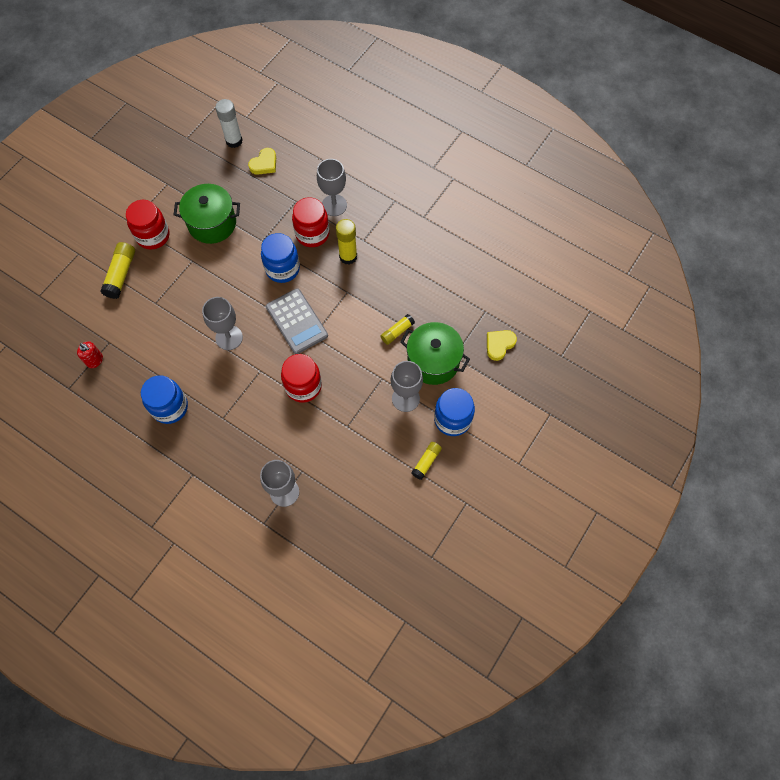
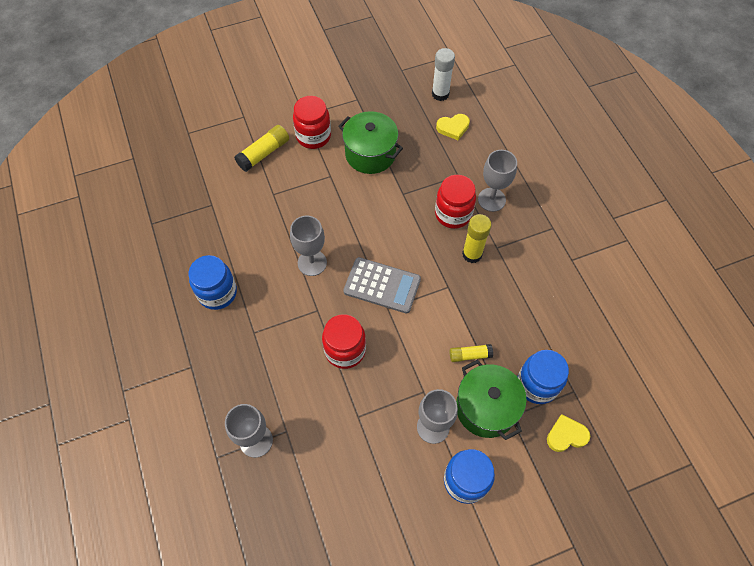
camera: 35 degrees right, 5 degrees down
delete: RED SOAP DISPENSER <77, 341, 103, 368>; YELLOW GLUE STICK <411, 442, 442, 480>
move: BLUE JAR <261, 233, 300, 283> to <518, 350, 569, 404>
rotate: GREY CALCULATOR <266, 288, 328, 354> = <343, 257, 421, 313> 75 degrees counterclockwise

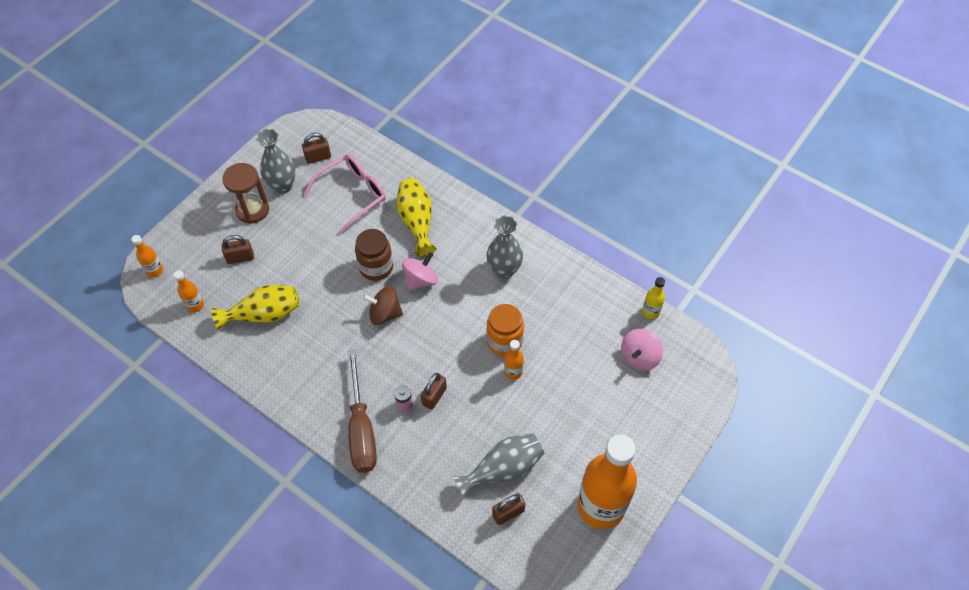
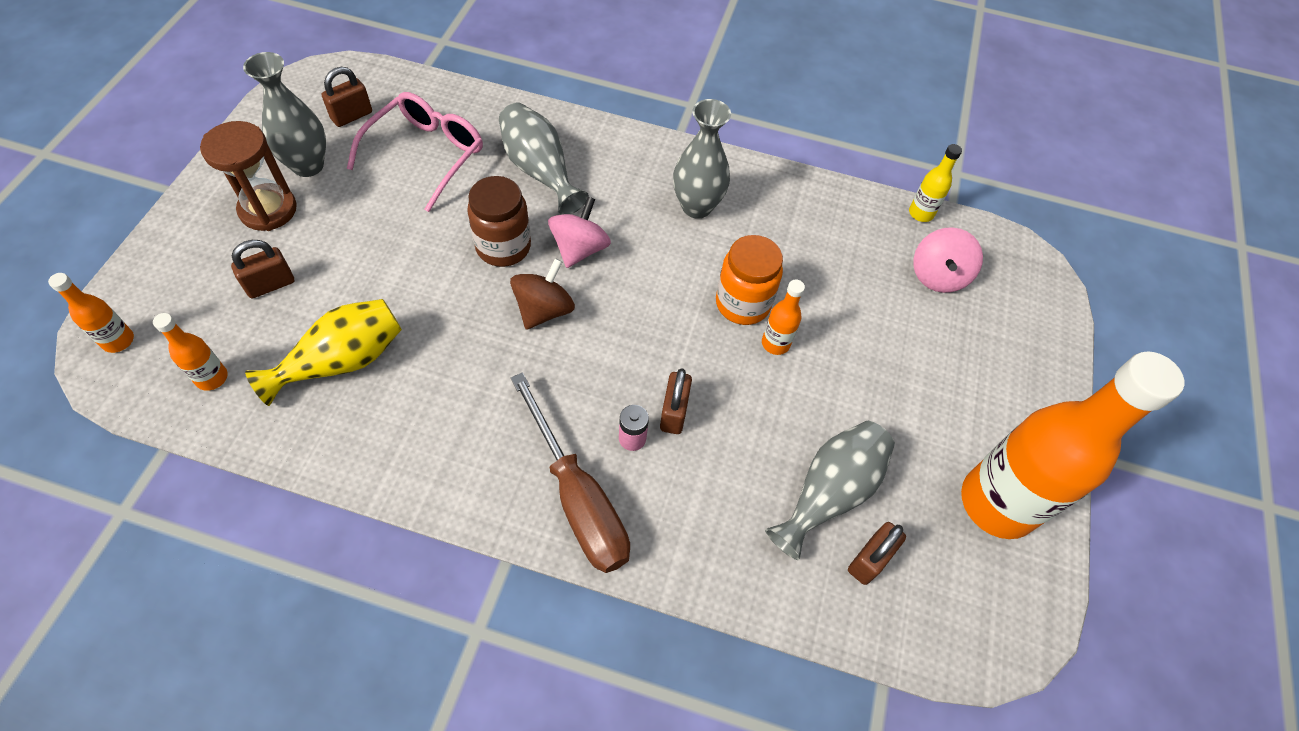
camera: 25 degrees left, 0 degrees up
recolor: YELLOW VASE <396, 178, 436, 256> to GREY VASE <499, 103, 589, 215>
rotate: BROWN SPINNING TOP <363, 286, 403, 325> = <510, 258, 575, 330> 135 degrees clockwise

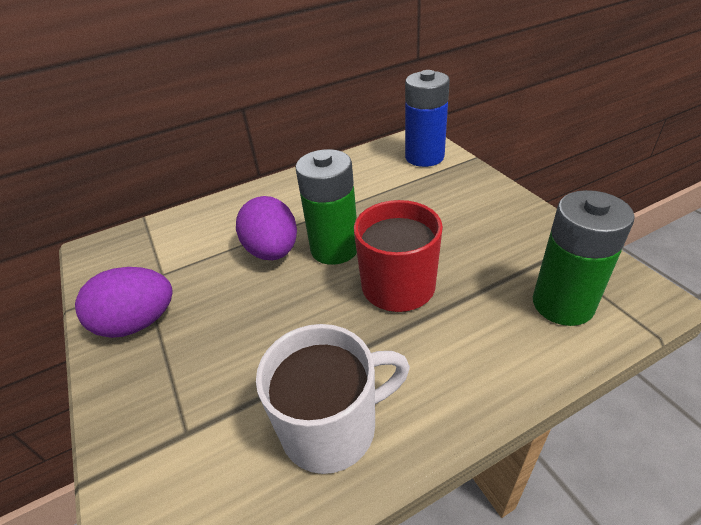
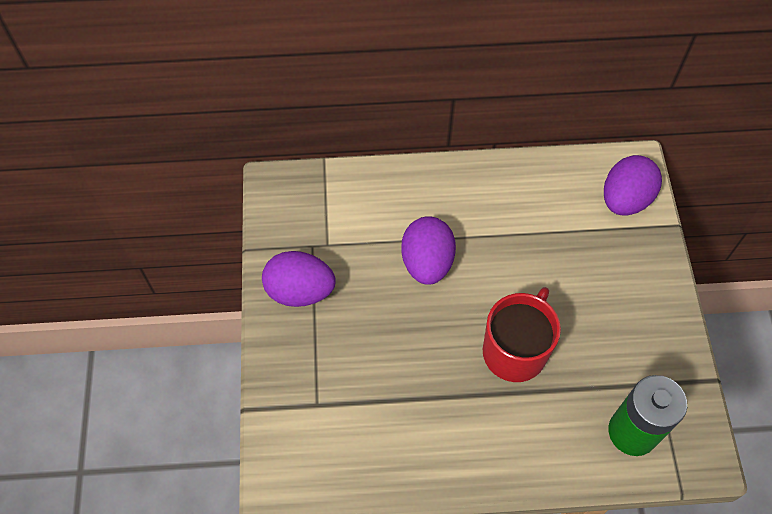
camera: 20 degrees right, 20 degrees up
delete: WHITE MUG <256, 324, 410, 474>; GREEN BATTERY <295, 149, 357, 265>
replace: BLUE BATTERY <405, 70, 450, 167> to PURPLE EGG <604, 155, 662, 215>

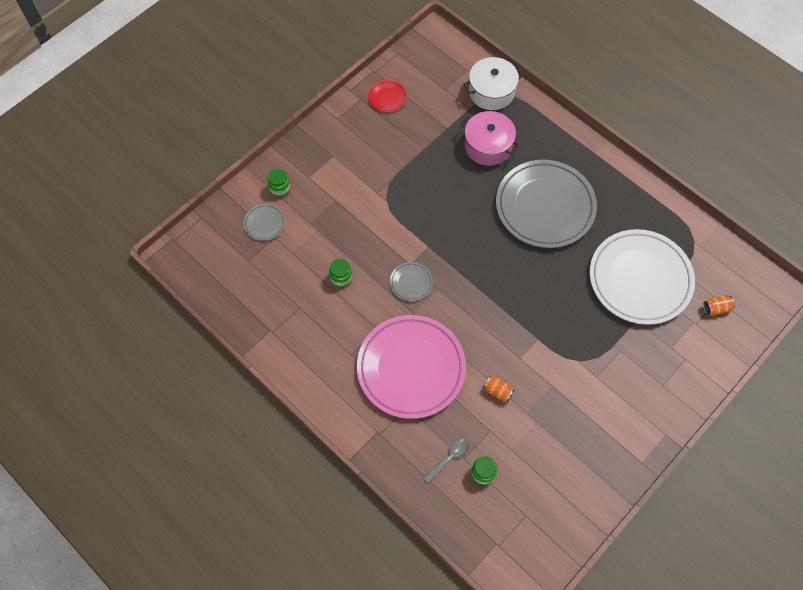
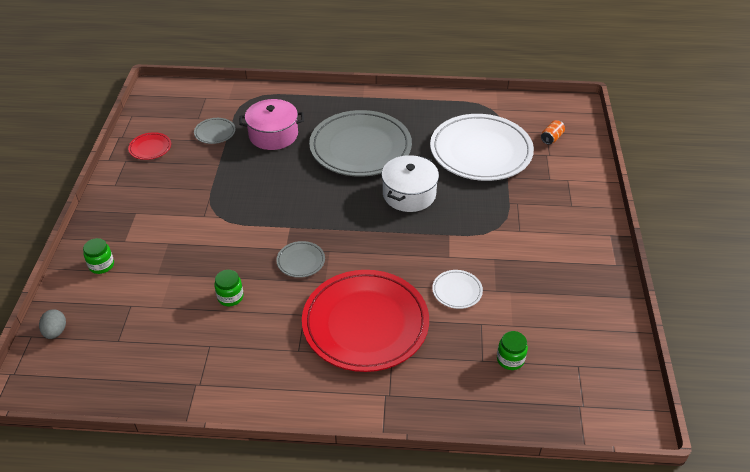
camera: 40 degrees left, 20 degrees down
delete: GREY SPOON <423, 439, 469, 483>
insert: GREY EGG <39, 310, 66, 339>
move: GREY PLATE <244, 204, 285, 241> to <194, 118, 235, 144>; WHITE POT <464, 57, 523, 110> to <381, 155, 439, 212>
replace: ORANGE CAN <483, 375, 515, 402> to WHITE PLATE <432, 270, 483, 309>
recolor: PINK PLATE <357, 315, 466, 419> to RED PLATE <302, 270, 429, 372>

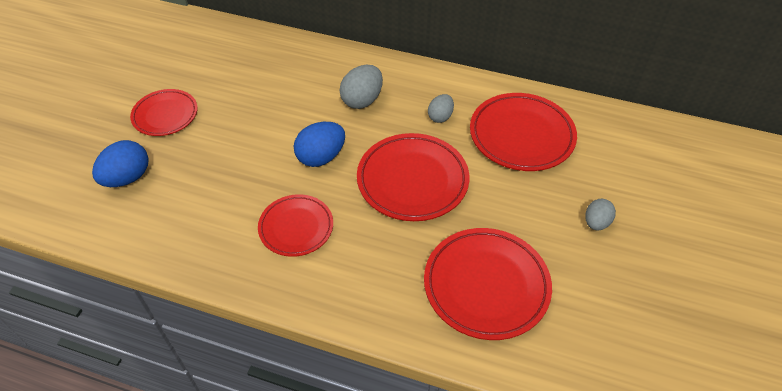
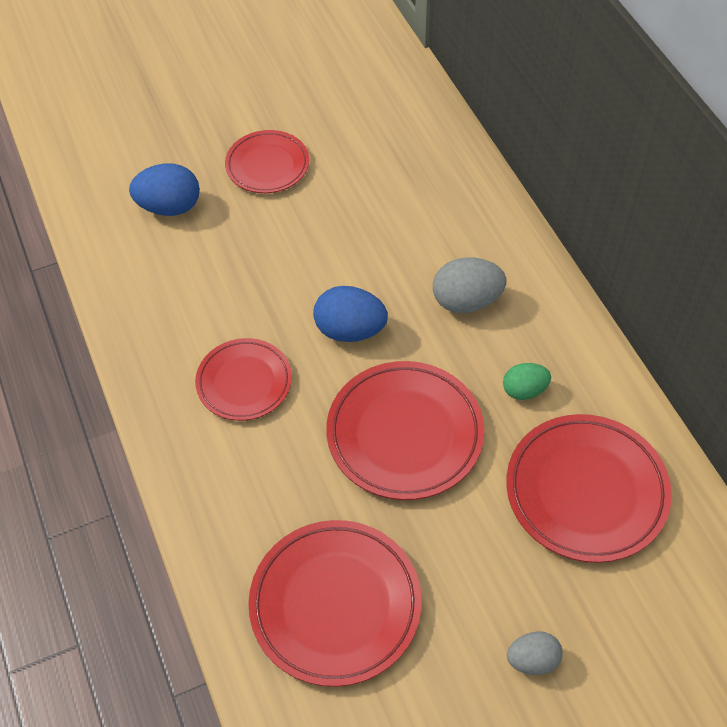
camera: 50 degrees right, 5 degrees up
recolor: GREY EGG <428, 94, 454, 123> to GREEN EGG <503, 363, 551, 400>

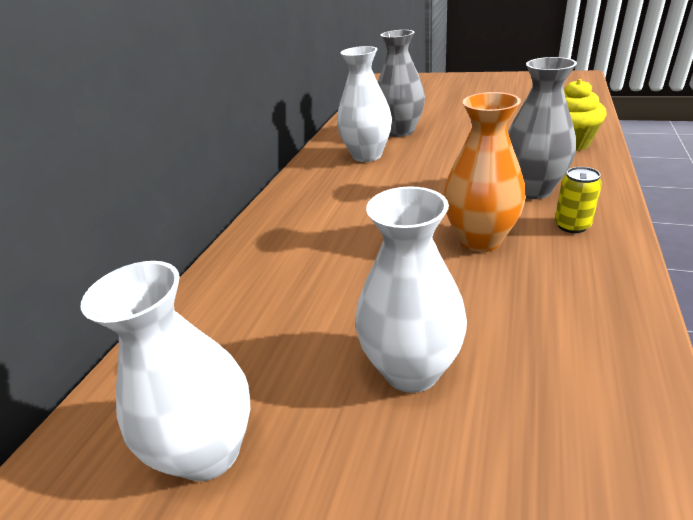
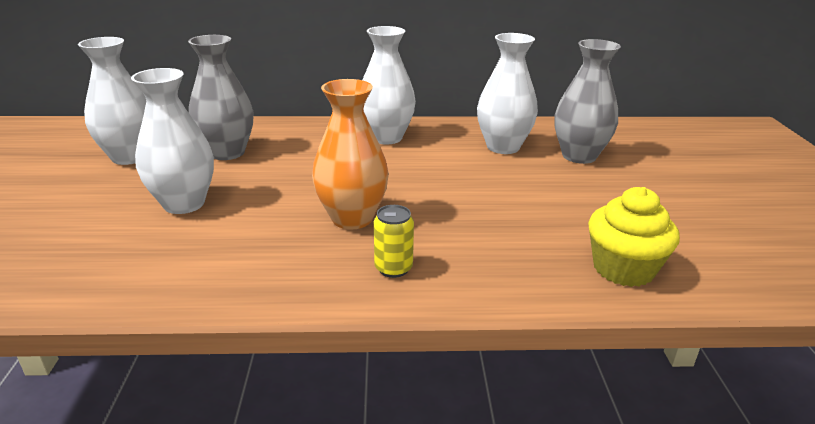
camera: 65 degrees right, 5 degrees down
insert: WHITE VASE <362, 26, 416, 144>
move: GREY VASE <508, 57, 577, 199> to <188, 35, 253, 160>

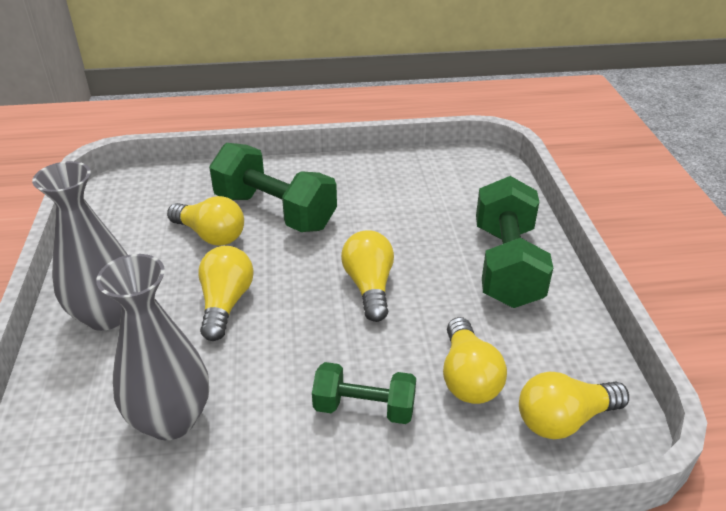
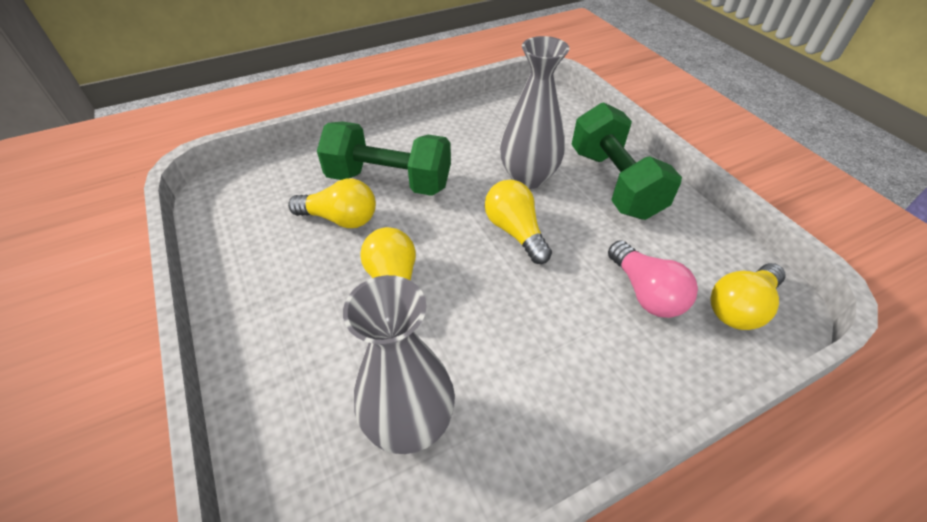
camera: 20 degrees left, 10 degrees up
delete: GREEN DUMBBELL <312, 362, 416, 424>
move: GREY VASE <32, 161, 128, 331> to <500, 36, 570, 189>
recolor: YELLOW LIGHT BULB <443, 317, 507, 404> to PINK LIGHT BULB <608, 240, 698, 318>

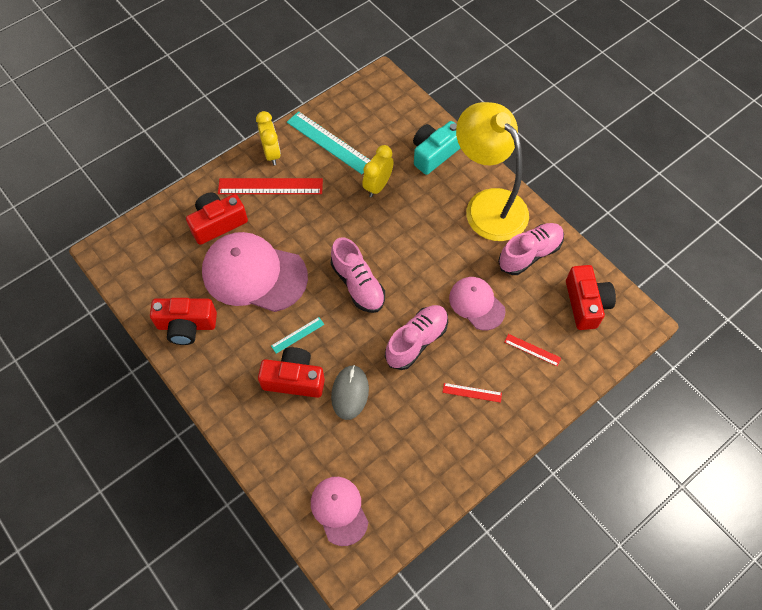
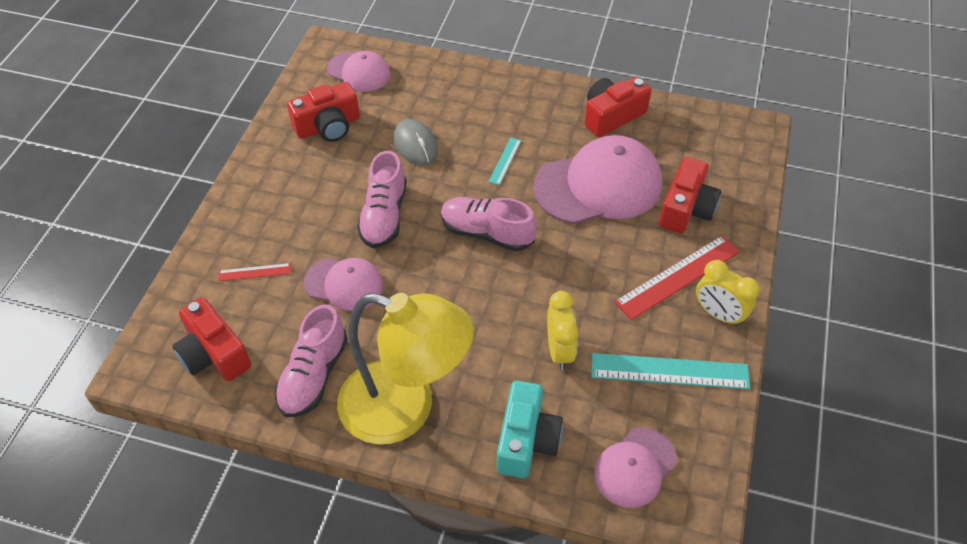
camera: 145 degrees right, 10 degrees down
delete: RED RULER <442, 383, 502, 403>
insert: PINK CAP <594, 428, 677, 508>
move: RED CAMERA <258, 347, 325, 398> to <287, 82, 360, 142>

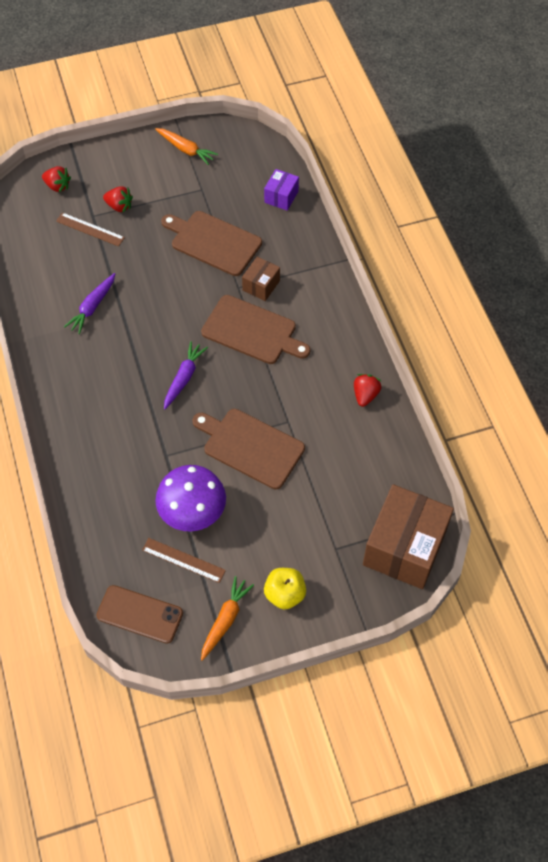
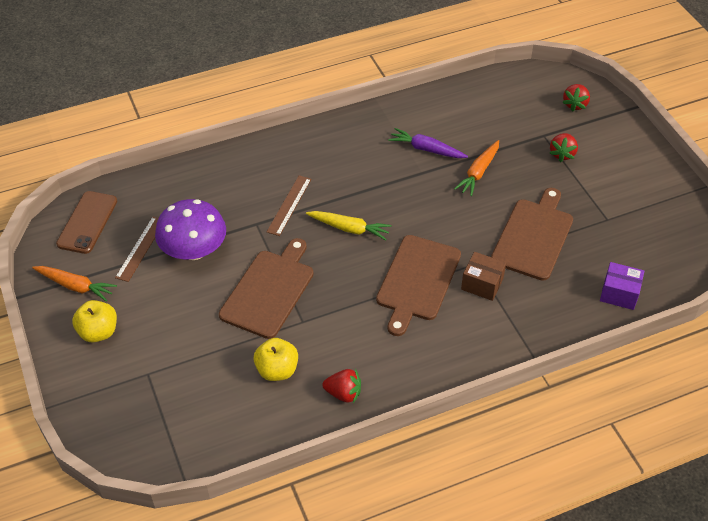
camera: 85 degrees right, 10 degrees down
delete: BROWN BOX <363, 484, 454, 589>
insert: YELLOW APPLE <253, 338, 298, 381>
move: BROWN RULER <56, 212, 125, 246> to <267, 175, 311, 236>; ORANGE CARROT <155, 128, 218, 165> to <454, 140, 499, 196>
recolor: PURPLE CARROT <164, 341, 208, 409> to YELLOW CARROT <306, 211, 392, 240>

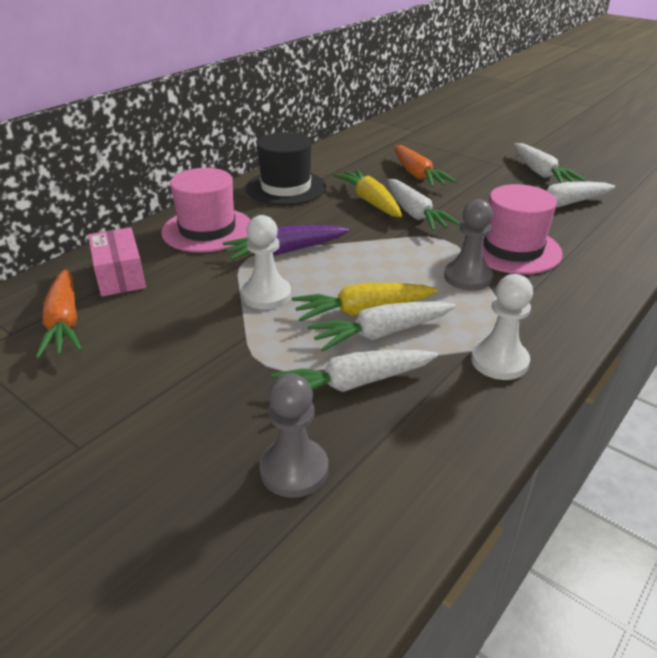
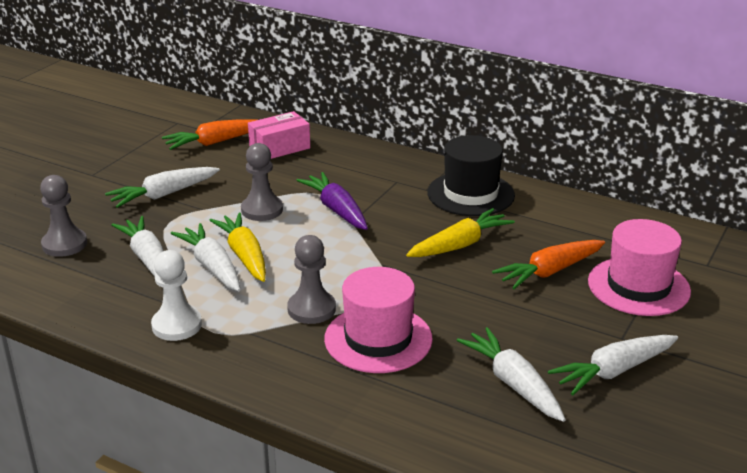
camera: 80 degrees right, 5 degrees down
move: WHITE CARROT <388, 179, 460, 231> to <105, 167, 220, 208>; PINK HAT <161, 168, 250, 252> to <588, 219, 691, 316>
recolor: WHITE PAWN <242, 215, 291, 310> to GREY PAWN <241, 143, 283, 221>

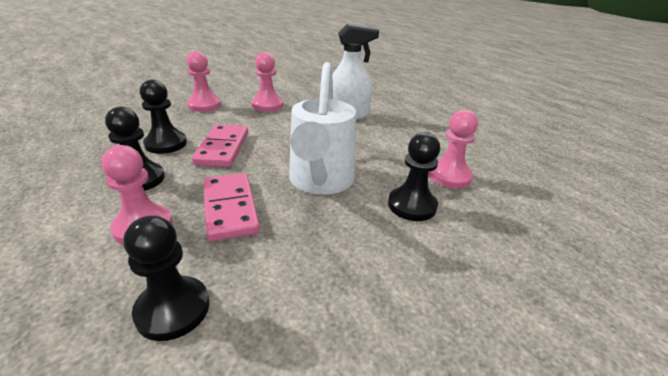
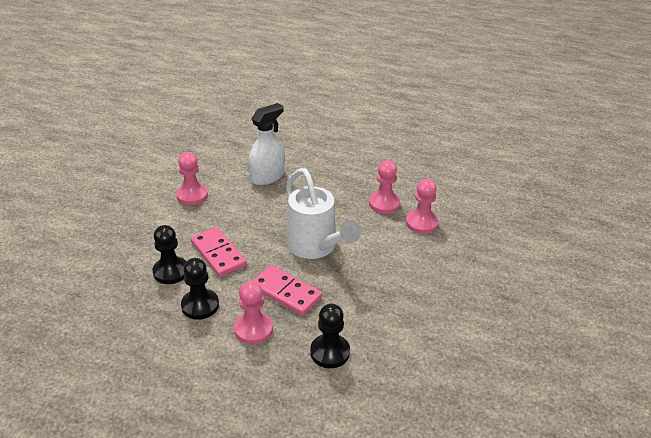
camera: 35 degrees left, 5 degrees up
delete: BLACK PAWN <388, 132, 440, 221>
move: PINK PAWN <187, 51, 221, 112> to <406, 179, 438, 234>

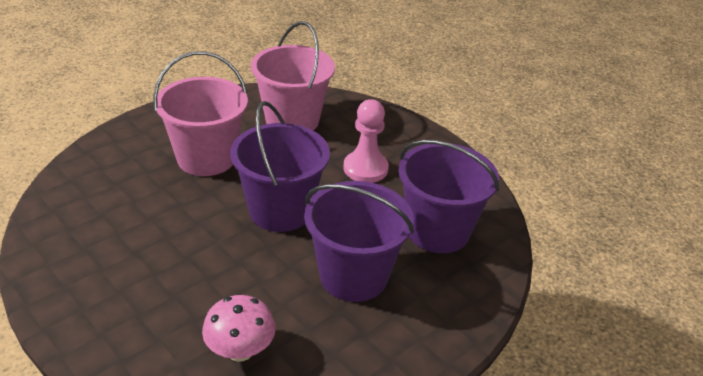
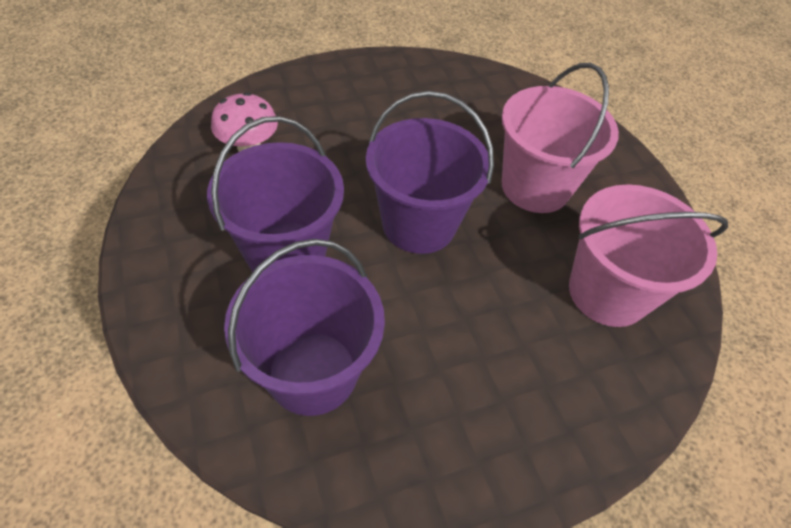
camera: 110 degrees right, 15 degrees up
delete: PINK PAWN <344, 99, 389, 183>

